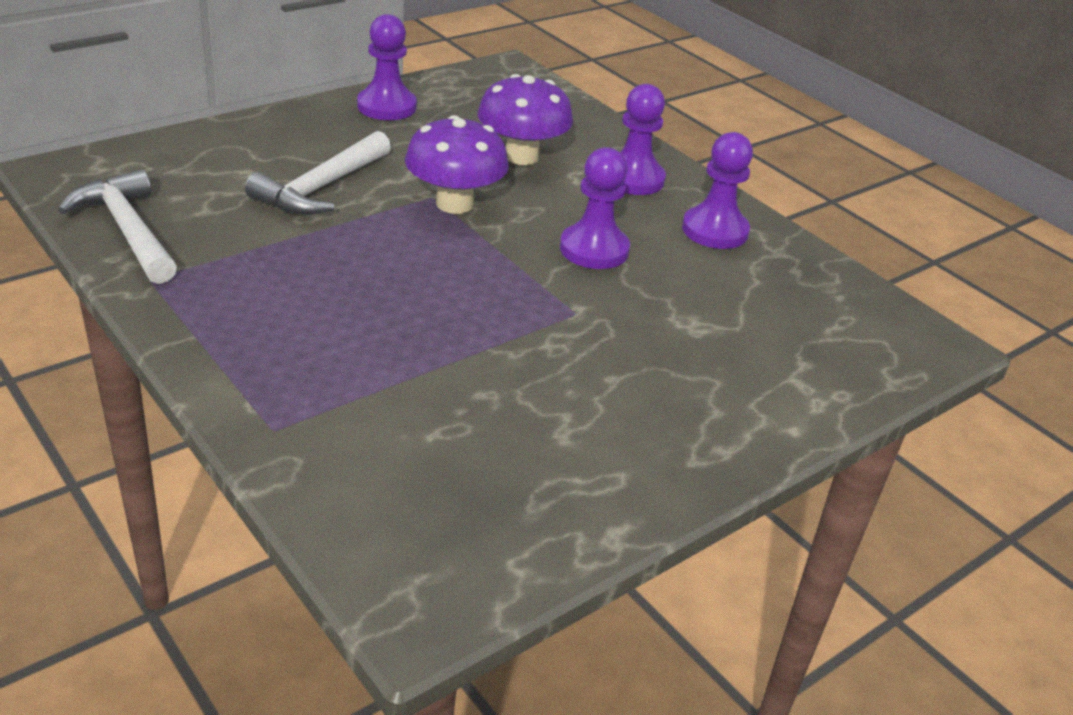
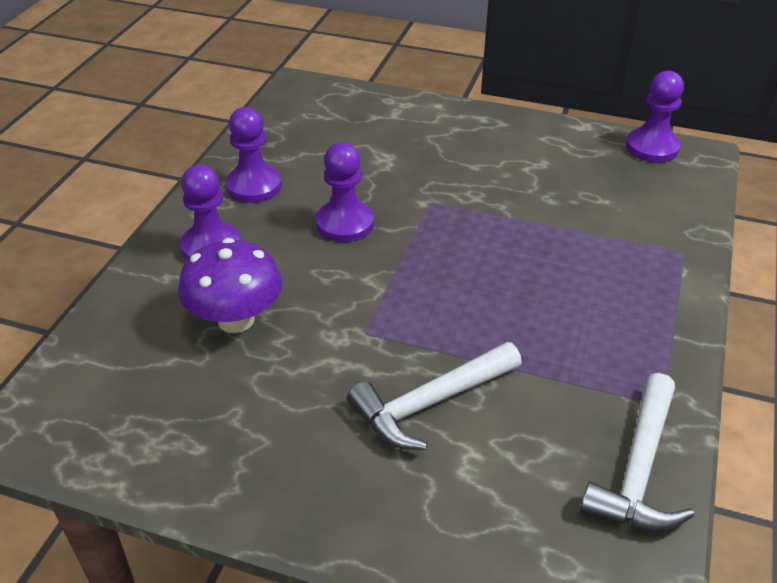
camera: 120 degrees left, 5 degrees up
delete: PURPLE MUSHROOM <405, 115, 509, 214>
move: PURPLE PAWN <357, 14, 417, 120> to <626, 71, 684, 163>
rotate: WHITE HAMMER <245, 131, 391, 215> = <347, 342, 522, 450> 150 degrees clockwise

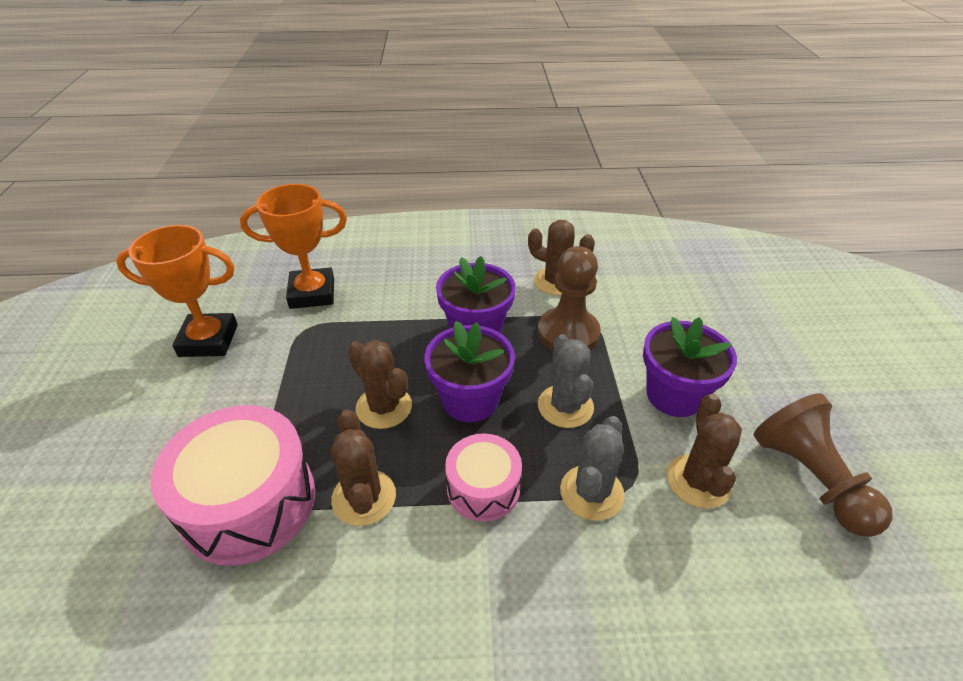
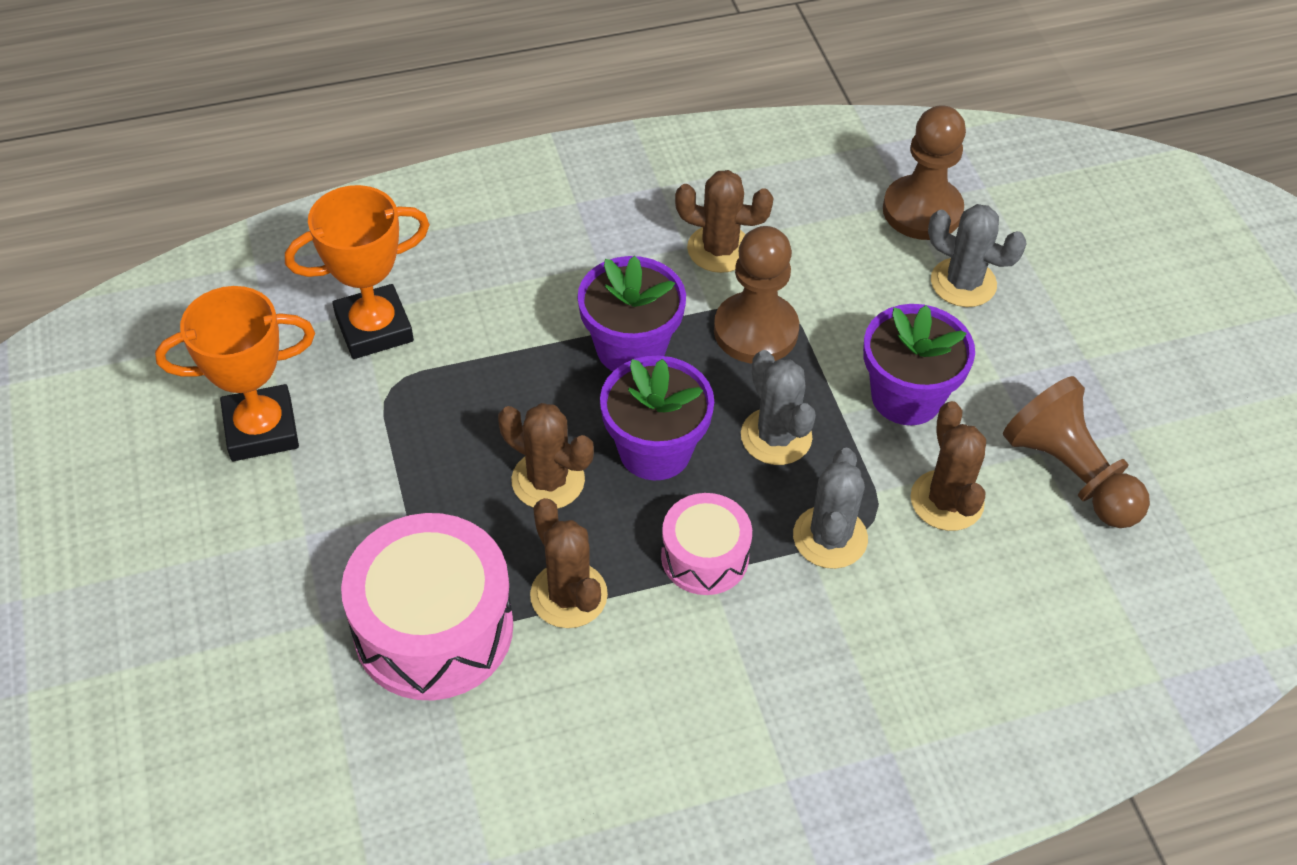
camera: 15 degrees left, 10 degrees up
insert: BROWN PAWN <883, 105, 966, 240>; GREY CACTUS <928, 204, 1027, 307>

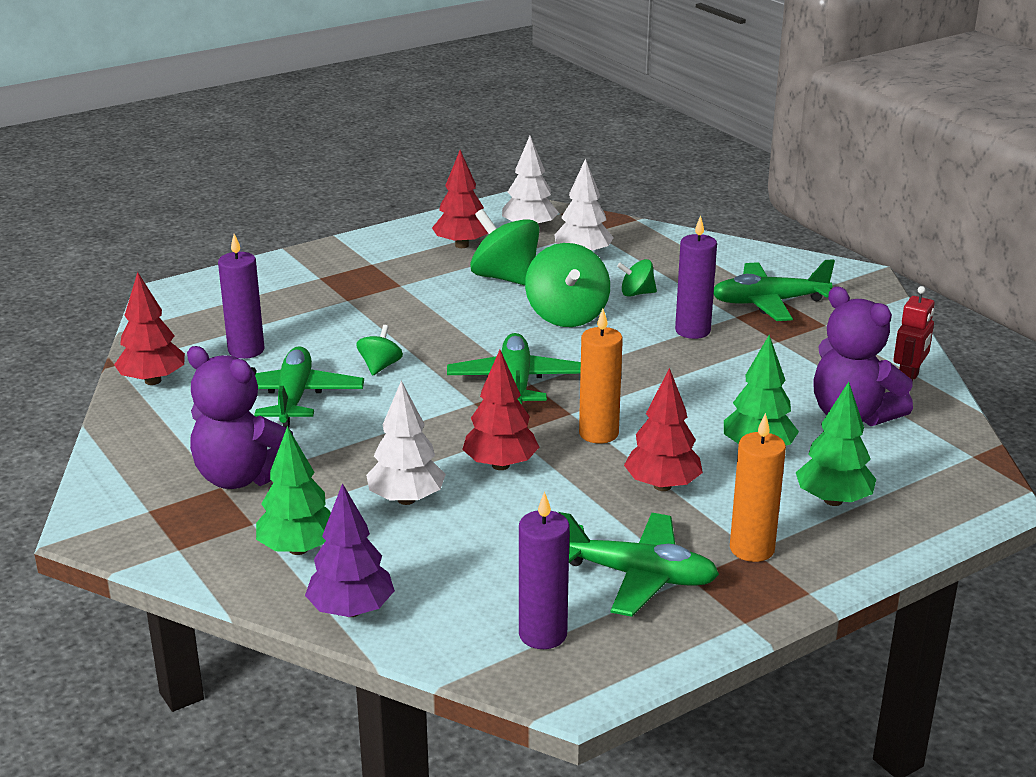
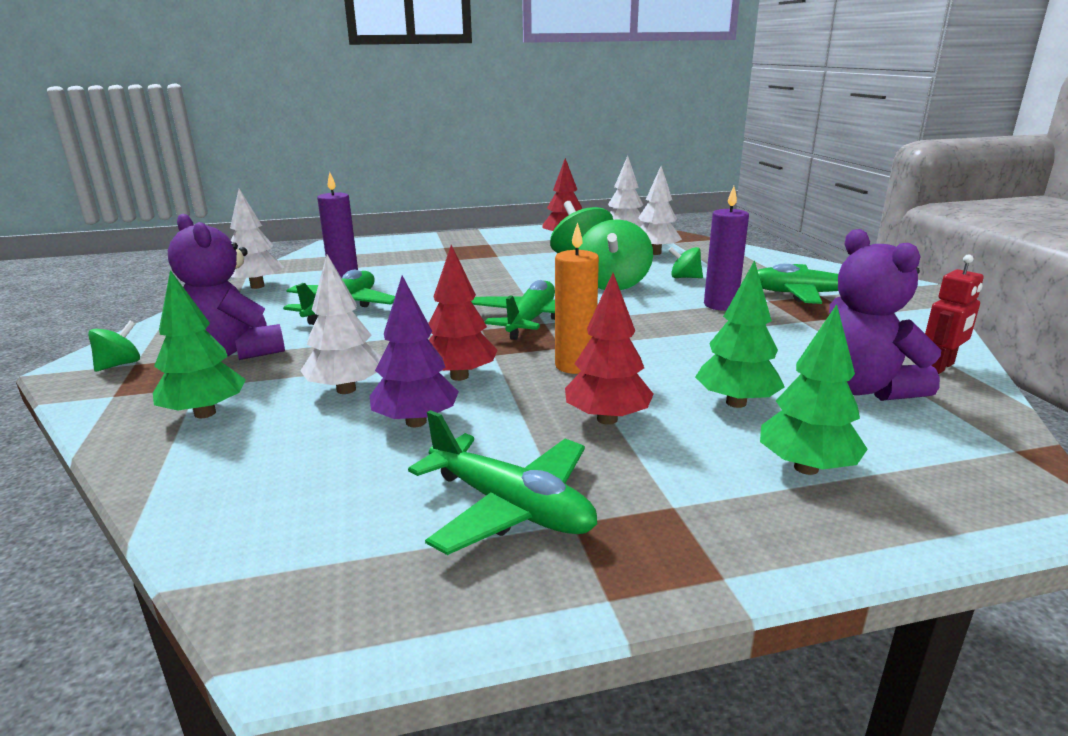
camera: 20 degrees right, 5 degrees down
delete: PURPLE CANDLE <519, 491, 570, 649>; ORANGE CANDLE <730, 413, 786, 562>
move: GREEN SPINNING TOP <356, 325, 403, 375> to <88, 321, 140, 371>; PURPLE TREE <305, 483, 395, 617> to <370, 276, 459, 427>
recolor: RED TREE <114, 272, 185, 385> to WHITE TREE <230, 189, 284, 289>

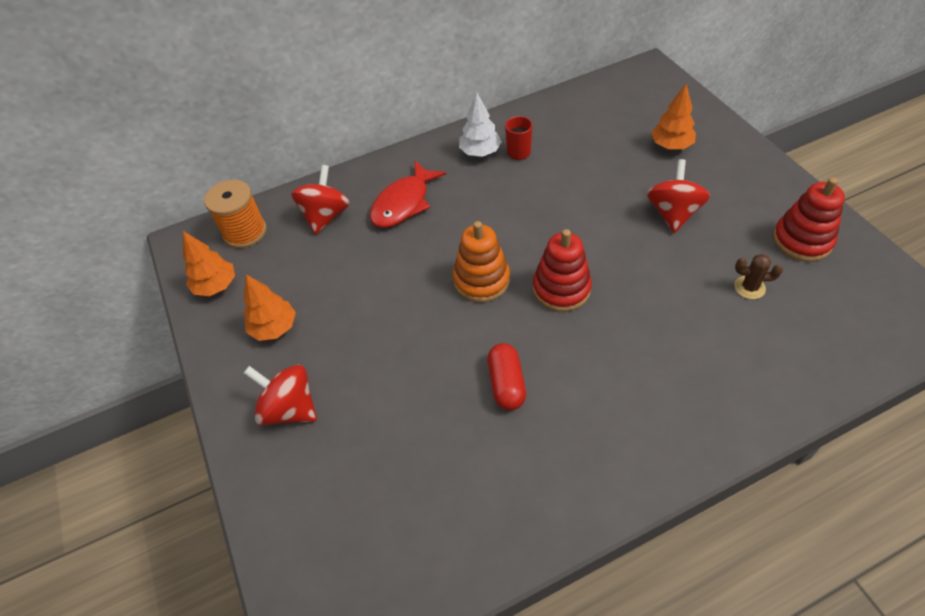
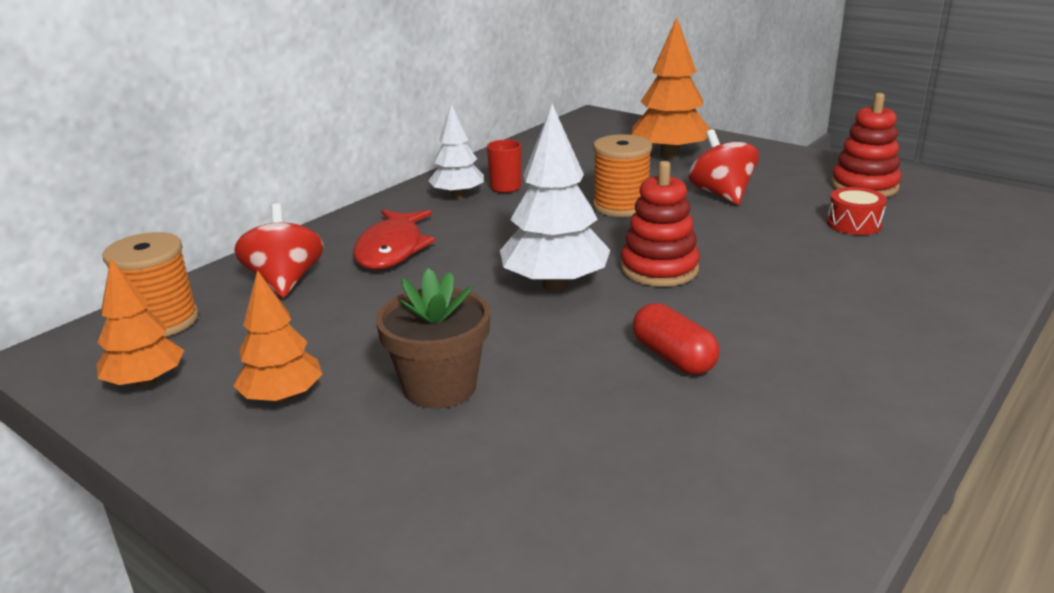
camera: 30 degrees left, 25 degrees down
delete: RED SPINNING TOP <244, 365, 317, 425>
insert: BROWN FLOWER POT <376, 268, 490, 409>; ORANGE SPOOL <593, 134, 652, 217>
replace: ORANGE STACKING TOY <453, 221, 510, 302> to WHITE TREE <500, 104, 610, 291>; BROWN CACTUS <734, 254, 783, 299> to RED DRUM <827, 187, 887, 235>
resize: ORANGE TREE <651, 84, 696, 149> = <631, 17, 711, 159> x1.57

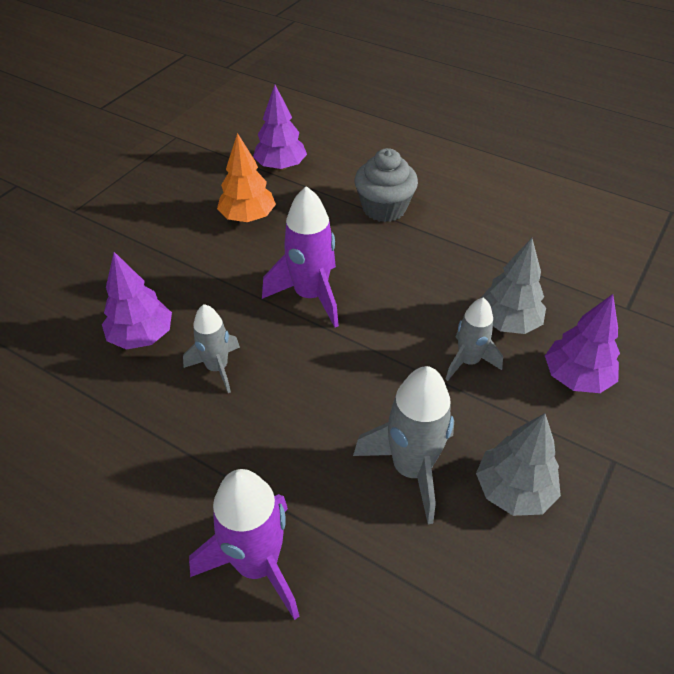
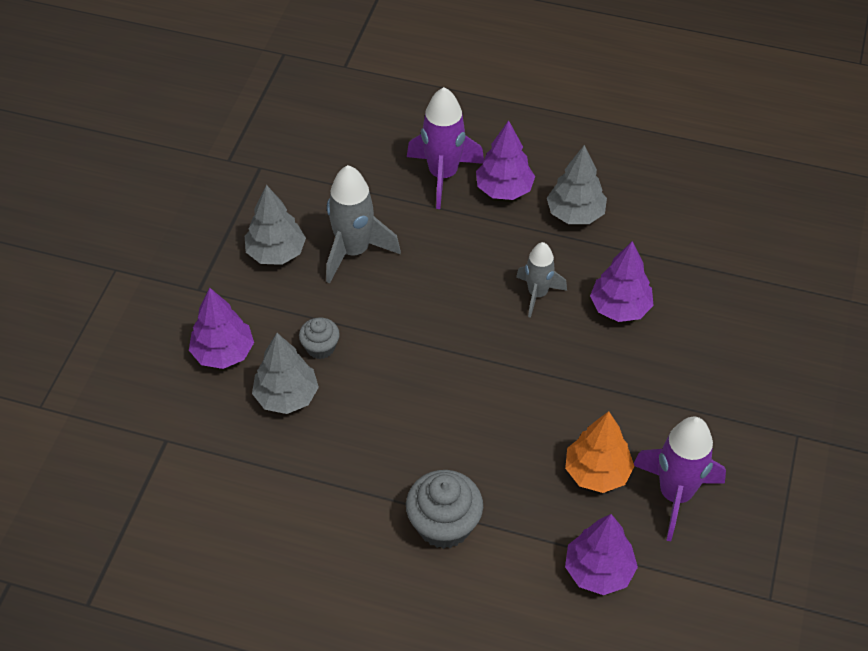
camera: 165 degrees right, 5 degrees up
insert: PURPLE TREE <476, 120, 535, 200>; GREY TREE <547, 145, 607, 224>
move: PURPLE ROCKET <262, 186, 339, 328> to <634, 417, 726, 541>
replace: GREY ROCKET <446, 297, 503, 381> to GREY CUPCAKE <299, 317, 340, 359>

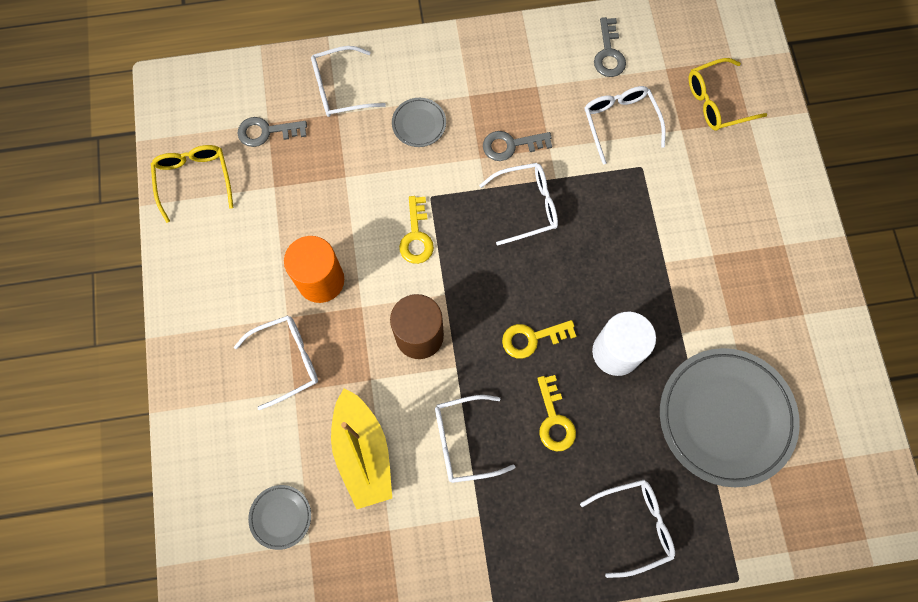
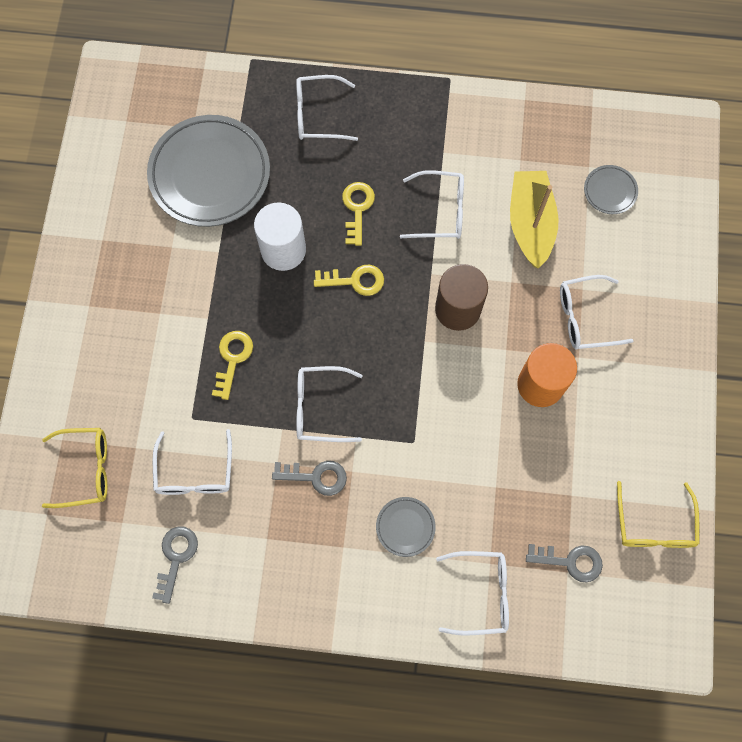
camera: 165 degrees left, 0 degrees up
move: YELLOW KEY <399, 196, 434, 264> to <212, 331, 253, 400>

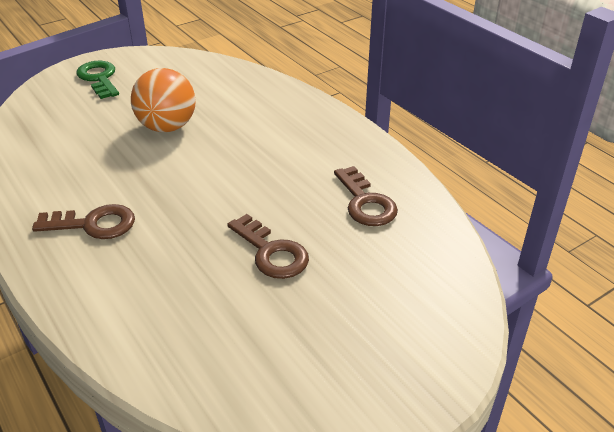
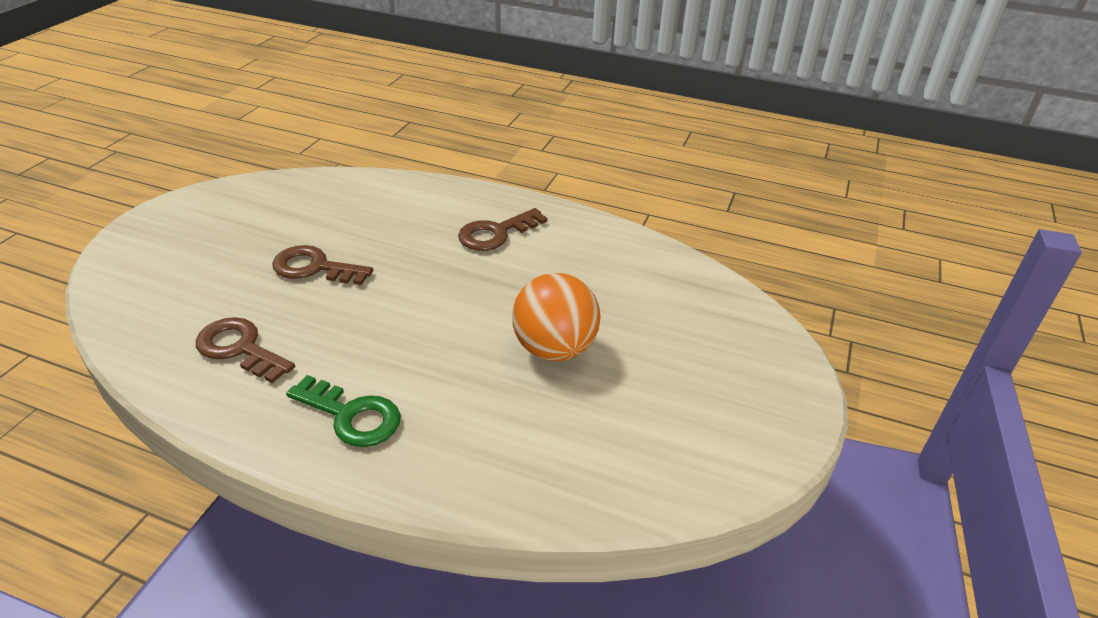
camera: 145 degrees right, 0 degrees up
move: GREEN KEY <76, 61, 119, 99> to <286, 375, 401, 447>

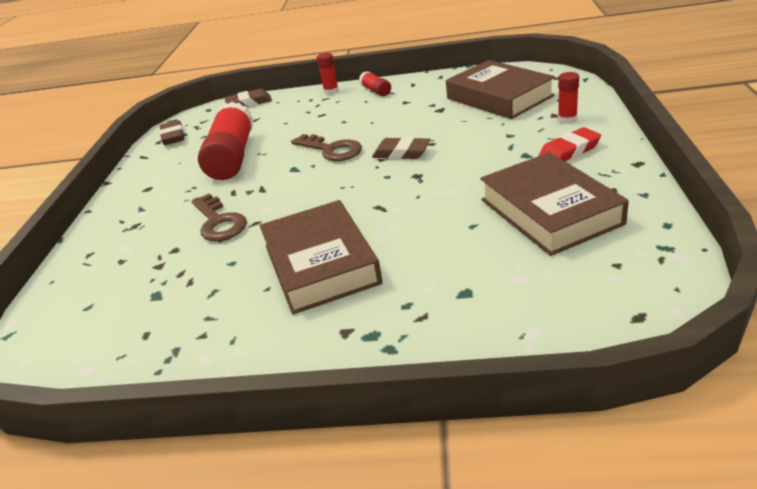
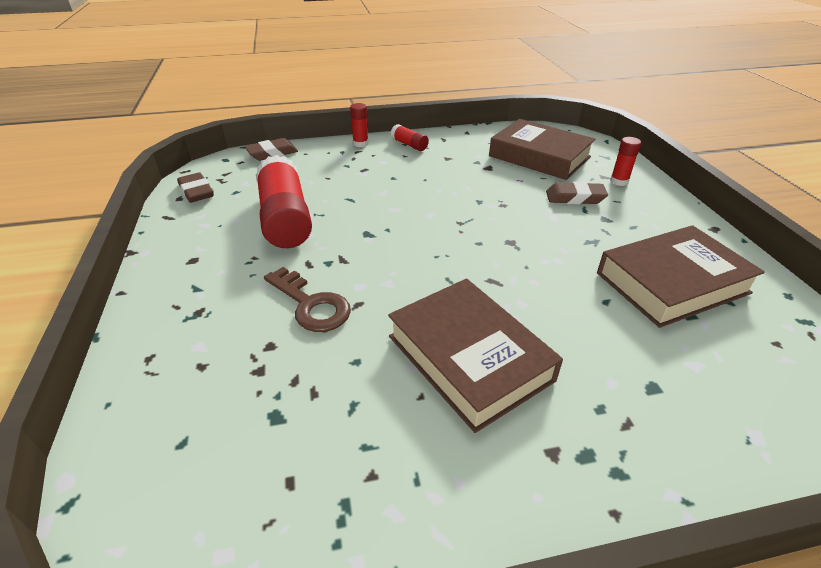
camera: 20 degrees left, 5 degrees up
delete: BROWN KEY <291, 134, 362, 161>; RED ERASER <539, 127, 601, 161>
move: BROWN ERASER <372, 137, 430, 159> to <546, 182, 608, 204>
rotate: BROWN BOOK <480, 152, 629, 256> = <597, 225, 765, 328> 75 degrees counterclockwise

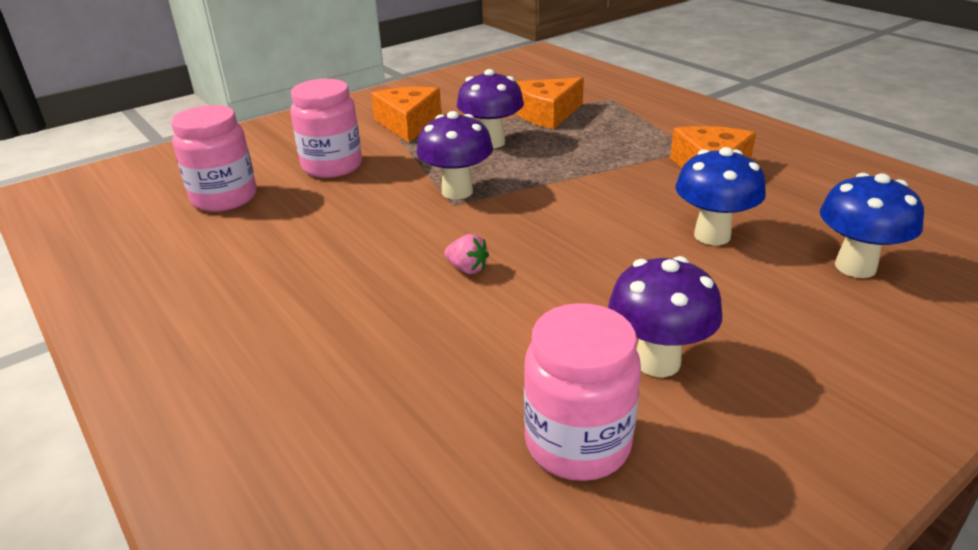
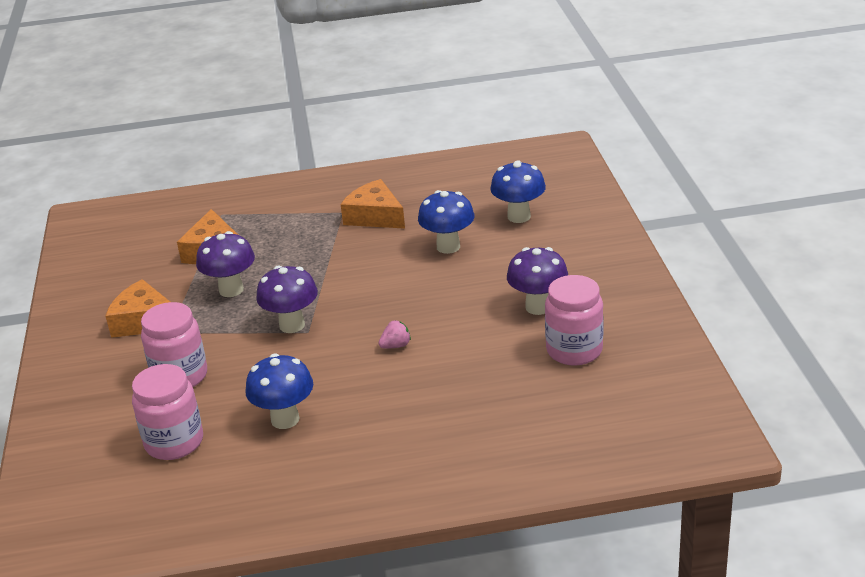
camera: 60 degrees left, 0 degrees up
insert: BLUE MUSHROOM <245, 354, 313, 429>

